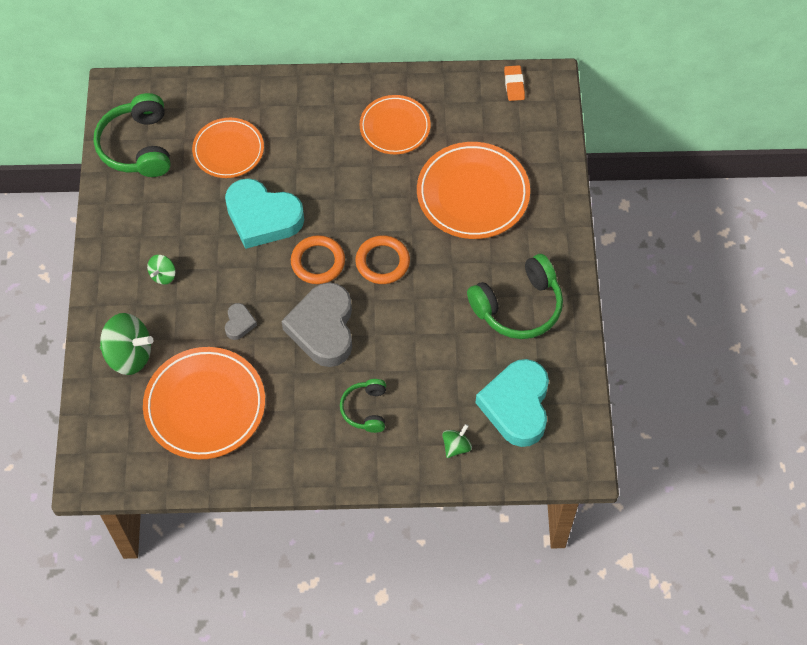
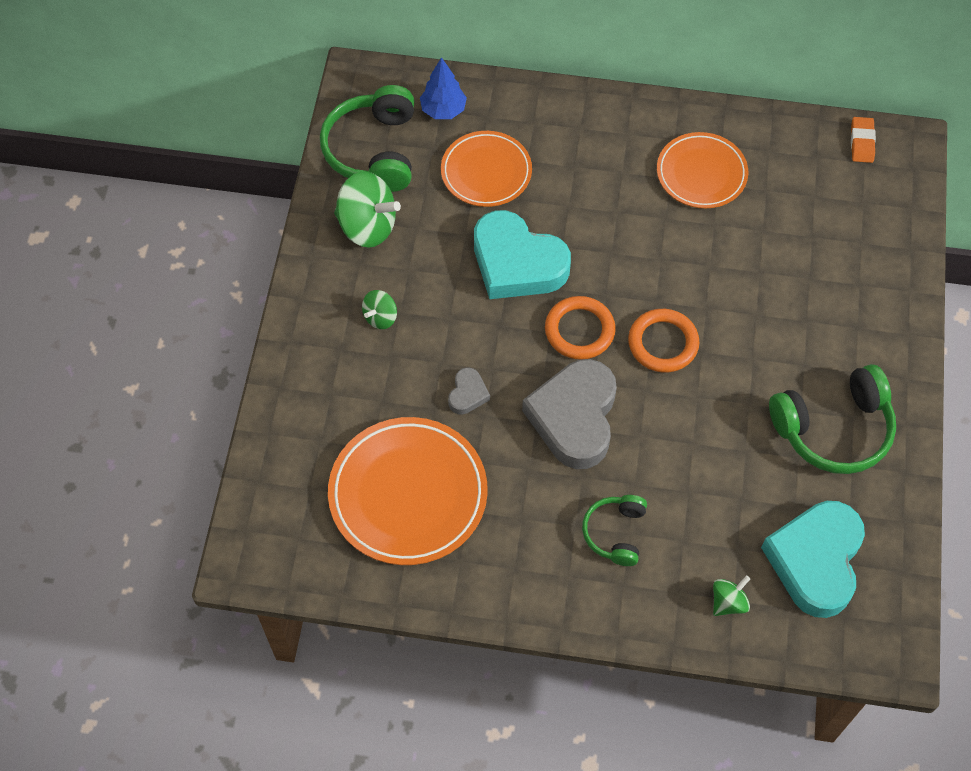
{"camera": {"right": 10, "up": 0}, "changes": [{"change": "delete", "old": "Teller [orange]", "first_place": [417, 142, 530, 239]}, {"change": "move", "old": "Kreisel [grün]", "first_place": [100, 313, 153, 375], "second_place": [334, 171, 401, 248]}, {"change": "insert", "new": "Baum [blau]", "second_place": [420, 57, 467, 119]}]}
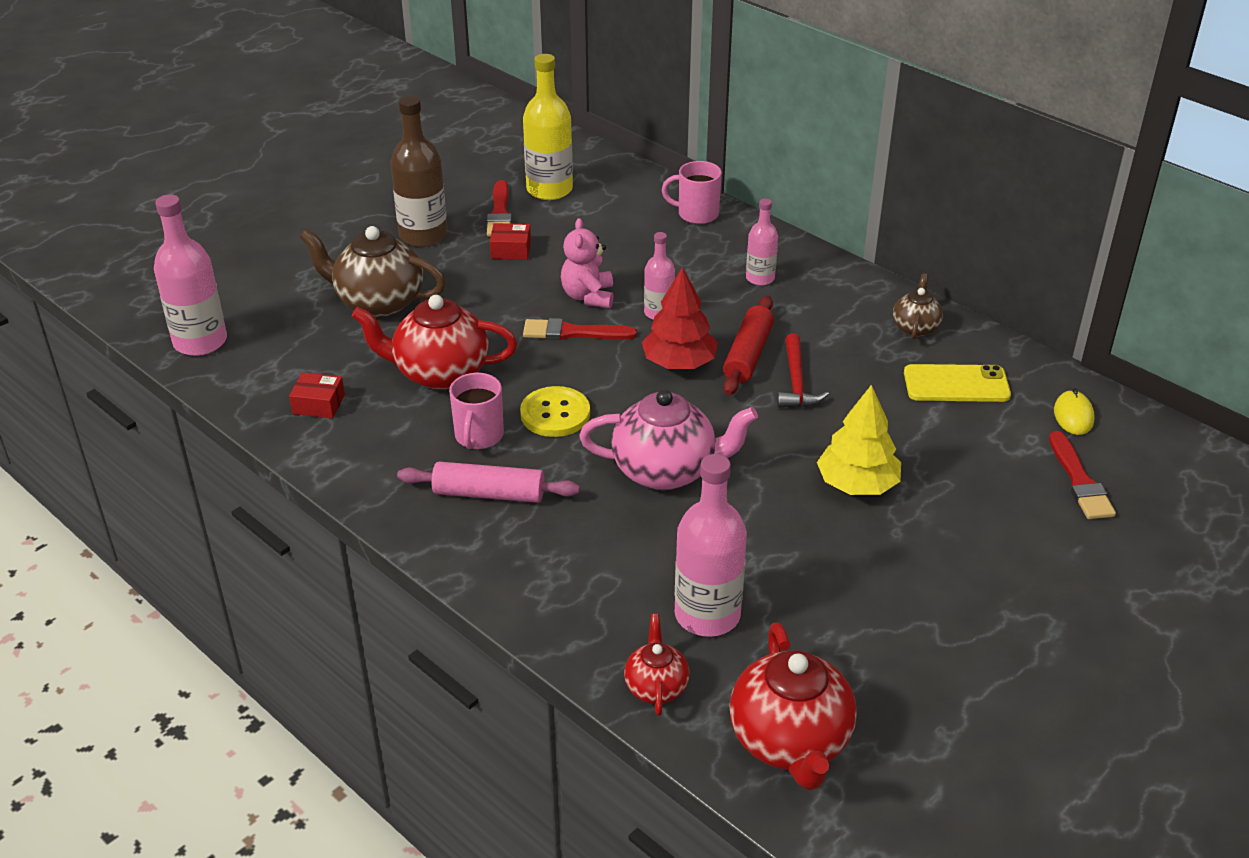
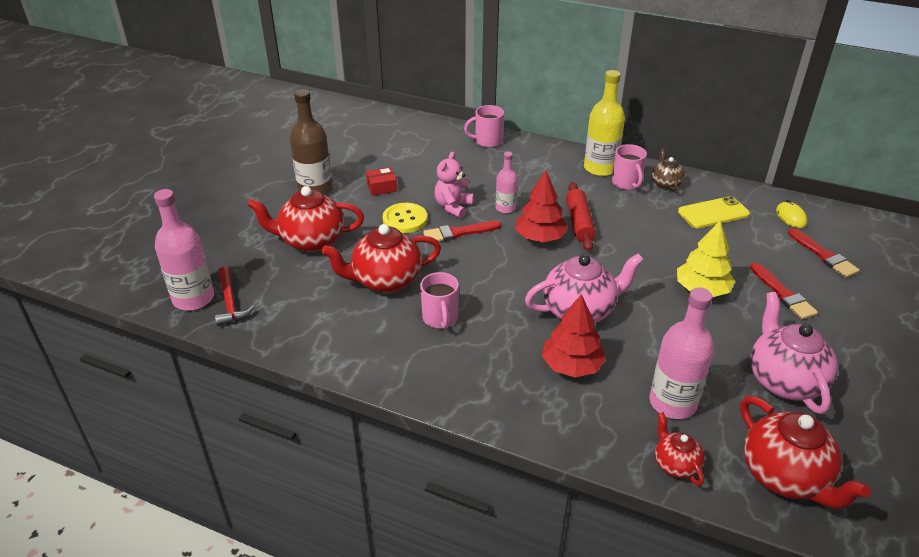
{"camera": {"right": -20, "up": 0}, "changes": [{"change": "move", "old": "Flasche [gelb]", "first_place": [523, 54, 573, 200], "second_place": [584, 70, 625, 176]}, {"change": "move", "old": "Pinsel [rot]", "first_place": [487, 180, 512, 237], "second_place": [750, 262, 818, 320]}, {"change": "delete", "old": "Flasche [rosa]", "first_place": [746, 199, 778, 286]}, {"change": "rotate", "old": "Teddybär [rosa]", "first_place": [561, 218, 613, 308], "second_place": [435, 152, 474, 218], "degrees": 45}, {"change": "recolor", "old": "Teekanne [braun]", "new": "Teekanne [rot]", "first_place": [300, 226, 446, 317], "second_place": [247, 186, 364, 252]}, {"change": "move", "old": "Hammer [rot]", "first_place": [777, 333, 829, 408], "second_place": [215, 267, 254, 326]}, {"change": "delete", "old": "Schachtel [rot]", "first_place": [289, 372, 345, 419]}, {"change": "move", "old": "Knopf [gelb]", "first_place": [520, 386, 590, 437], "second_place": [383, 203, 427, 233]}, {"change": "delete", "old": "Nudelholz [rosa]", "first_place": [397, 461, 580, 503]}, {"change": "insert", "new": "Tasse [rosa]", "second_place": [612, 144, 647, 190]}, {"change": "insert", "new": "Teekanne [rosa]", "second_place": [750, 292, 838, 414]}, {"change": "insert", "new": "Baum [rot]", "second_place": [542, 294, 606, 378]}]}
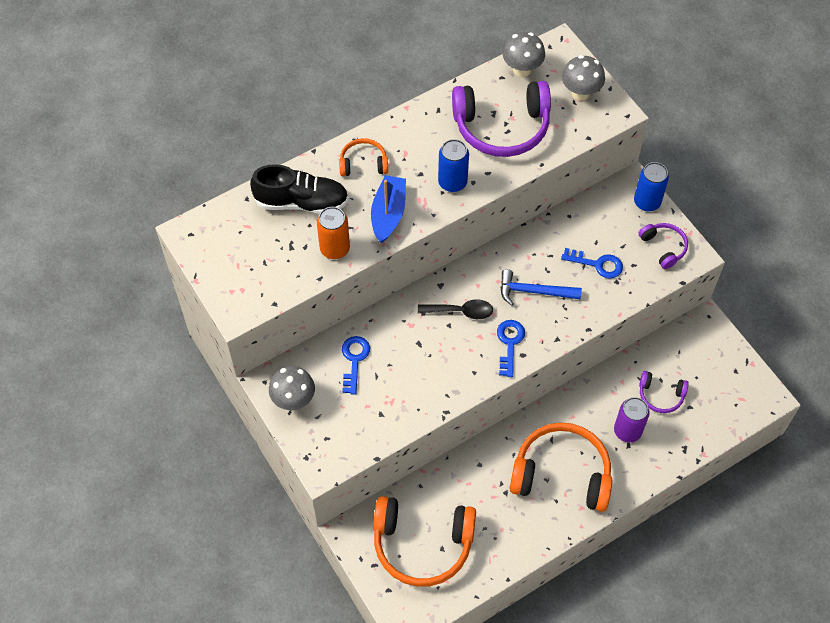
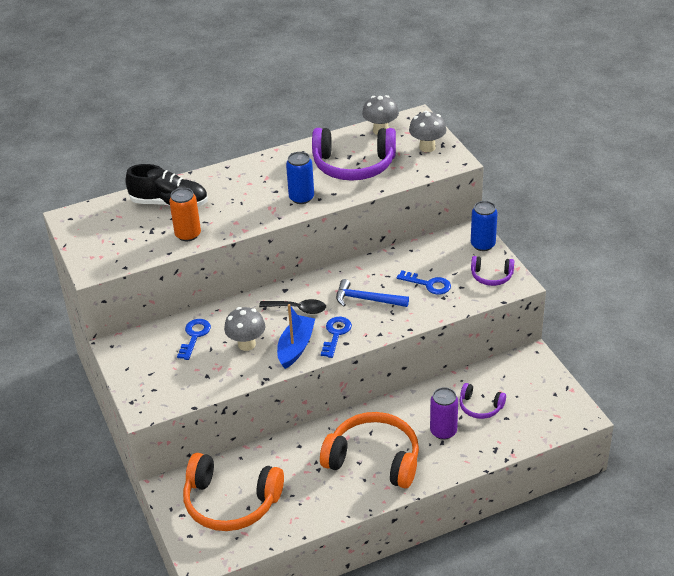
{"camera": {"right": 10, "up": -20}, "changes": [{"change": "delete", "old": "Kopfhörer [orange]", "first_place": [339, 138, 388, 176]}, {"change": "move", "old": "Boot [blau]", "first_place": [371, 175, 406, 243], "second_place": [277, 304, 315, 369]}, {"change": "rotate", "old": "Kopfhörer [lila]", "first_place": [639, 223, 688, 269], "second_place": [471, 256, 514, 286], "degrees": 120}, {"change": "move", "old": "Pilz [grau]", "first_place": [269, 366, 315, 410], "second_place": [224, 307, 265, 351]}]}
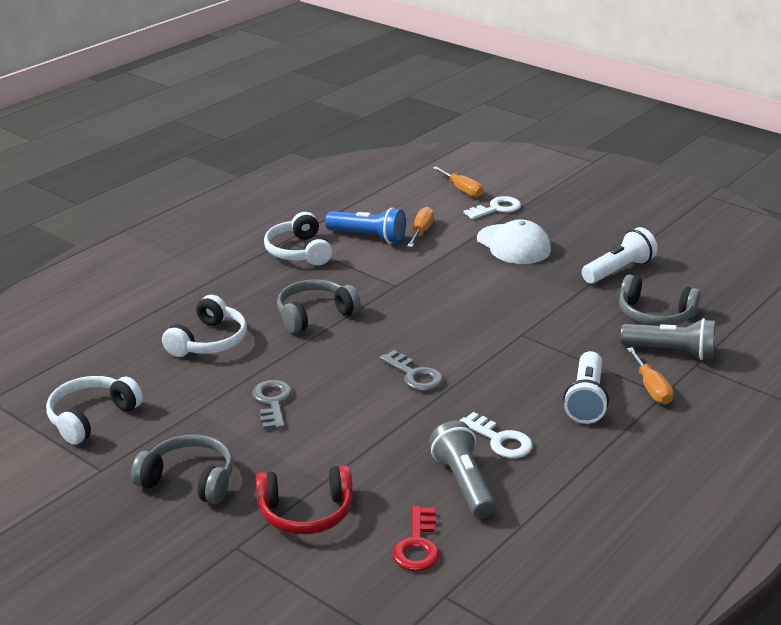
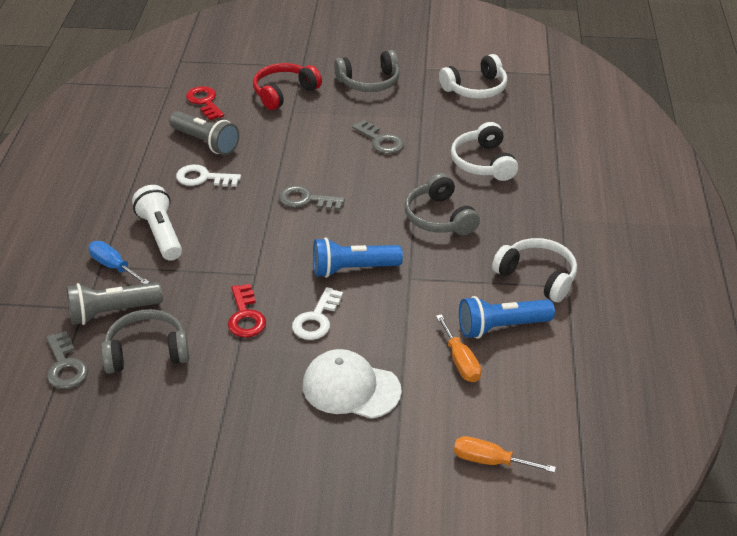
{"camera": {"right": 145, "up": 10}, "changes": [{"change": "move", "old": "Schlüssel [weiß]", "first_place": [463, 196, 521, 219], "second_place": [292, 287, 343, 340]}, {"change": "delete", "old": "Taschenlampe [weiß]", "first_place": [582, 227, 658, 284]}, {"change": "rotate", "old": "Kopfhörer [grau]", "first_place": [277, 279, 361, 333], "second_place": [405, 173, 480, 235], "degrees": 135}, {"change": "recolor", "old": "Schraubenzieher [orange]", "new": "Schraubenzieher [blau]", "first_place": [627, 347, 673, 404], "second_place": [88, 241, 150, 284]}, {"change": "rotate", "old": "Kopfhörer [weiß]", "first_place": [46, 376, 143, 445], "second_place": [439, 54, 508, 99], "degrees": 60}, {"change": "insert", "new": "Taschenlampe [blau]", "second_place": [313, 237, 403, 278]}, {"change": "insert", "new": "Schlüssel [rot]", "second_place": [228, 284, 266, 338]}, {"change": "insert", "new": "Schlüssel [grau]", "second_place": [47, 331, 88, 389]}]}
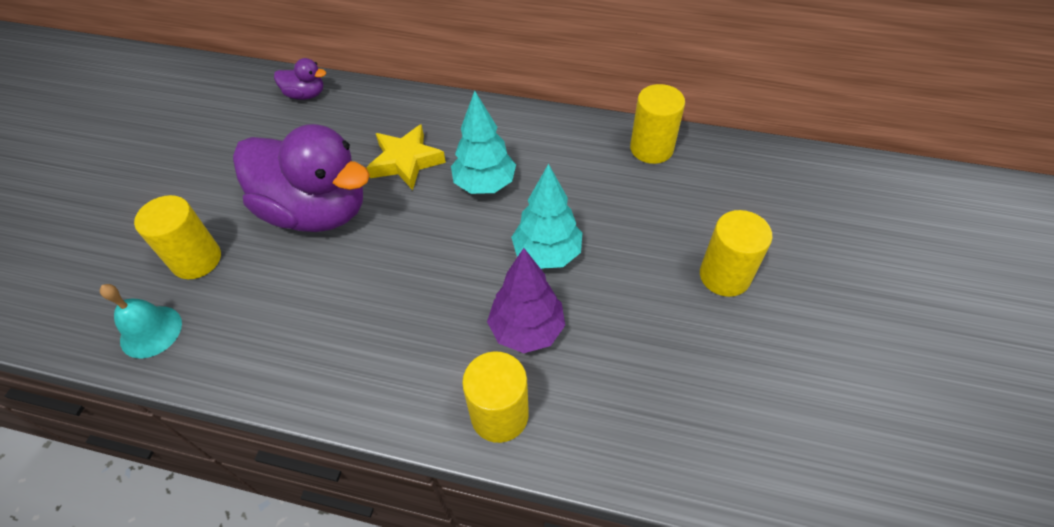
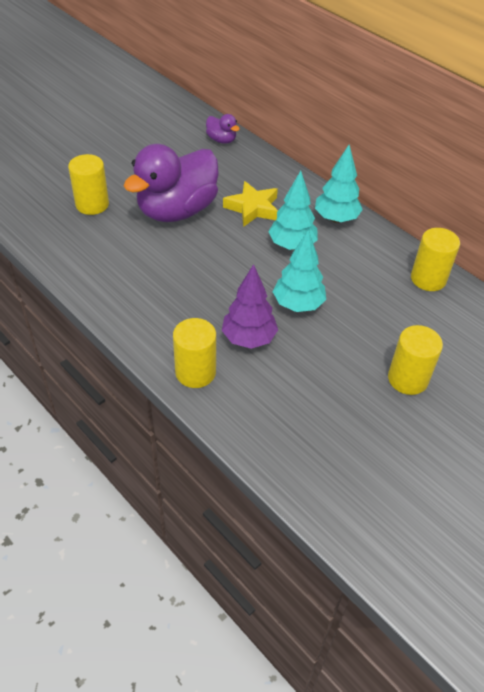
{"camera": {"right": 30, "up": -5}, "changes": [{"change": "rotate", "old": "Ente [lila]", "first_place": [233, 124, 370, 232], "second_place": [124, 144, 219, 222], "degrees": 75}, {"change": "delete", "old": "Glocke [türkis]", "first_place": [100, 284, 182, 358]}, {"change": "insert", "new": "Baum [türkis]", "second_place": [315, 145, 363, 223]}]}
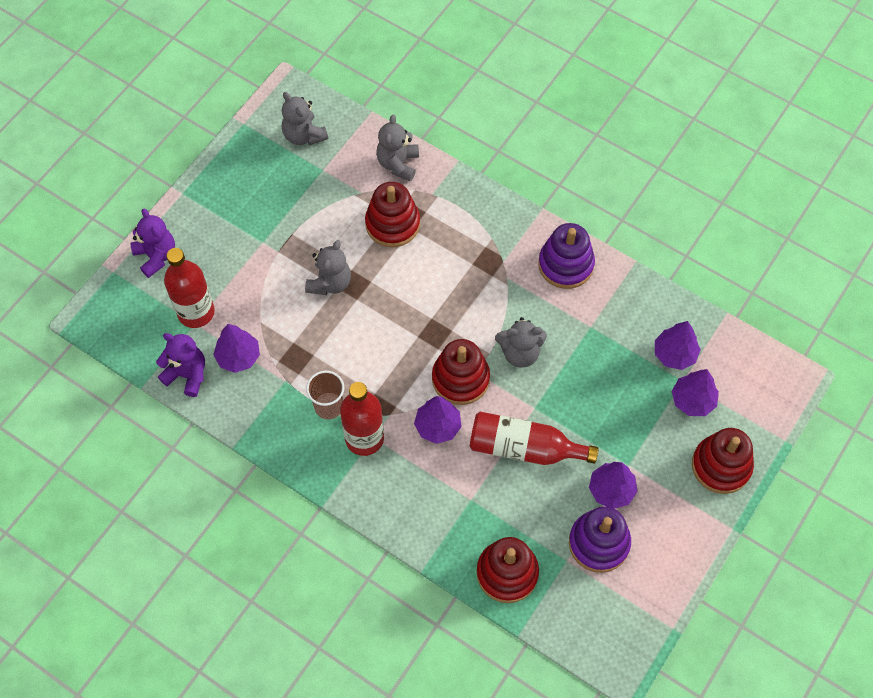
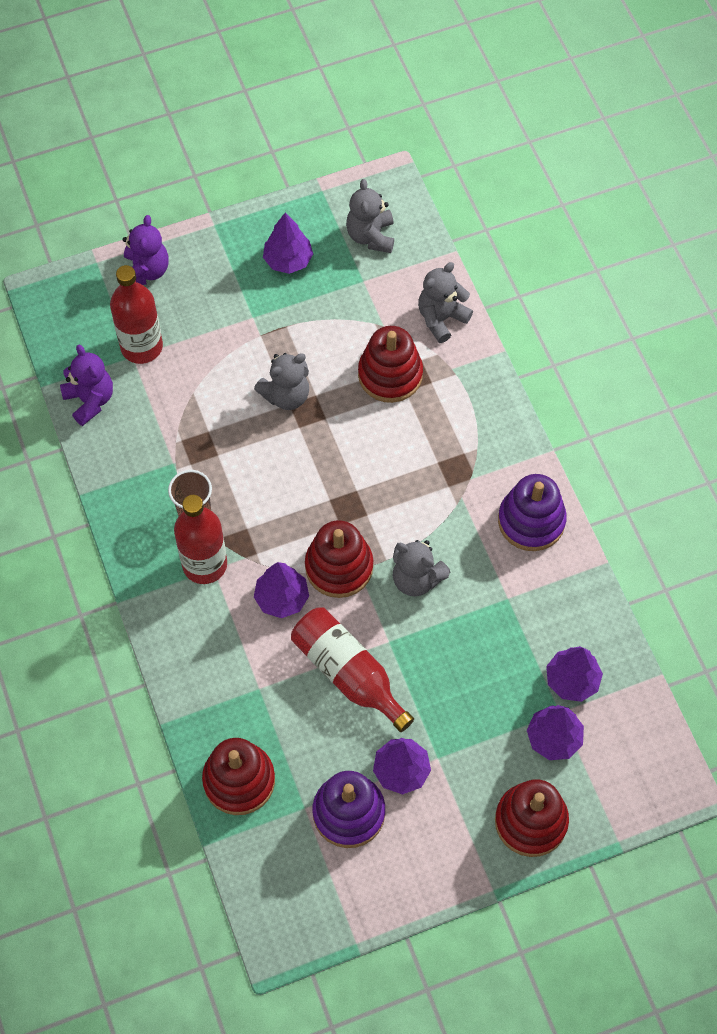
{"camera": {"right": 35, "up": 0}, "changes": [{"change": "move", "old": "Baum [lila]", "first_place": [213, 324, 260, 373], "second_place": [263, 213, 313, 274]}]}
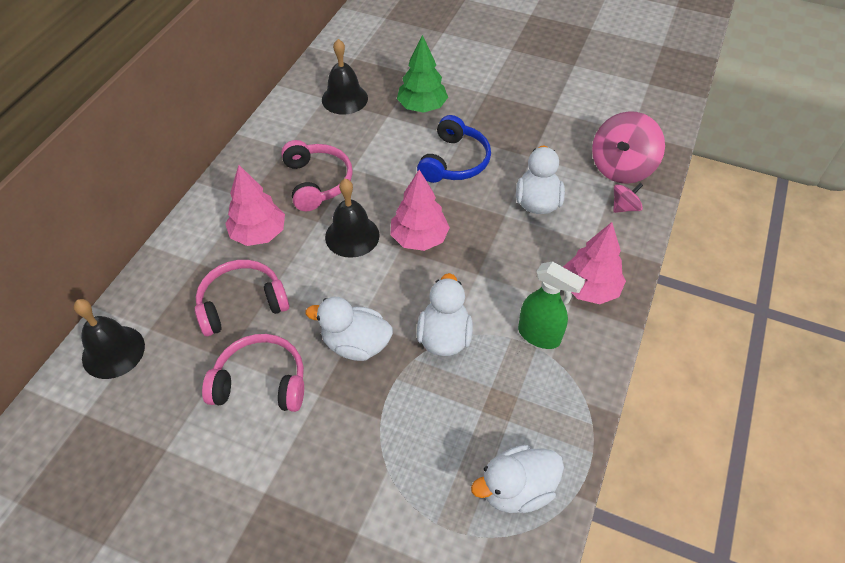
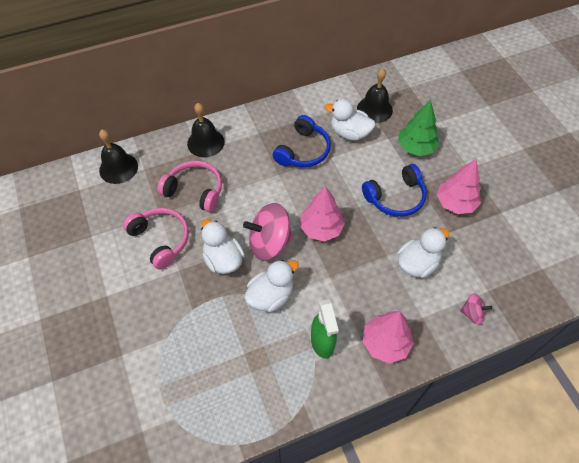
{"camera": {"right": 45, "up": 5}, "changes": [{"change": "move", "old": "Kreisel [rosa]", "first_place": [592, 111, 665, 184], "second_place": [243, 203, 293, 261]}, {"change": "recolor", "old": "Kopfhörer [rosa]", "new": "Kopfhörer [blau]", "first_place": [281, 140, 353, 211], "second_place": [272, 115, 331, 167]}, {"change": "move", "old": "Baum [rosa]", "first_place": [225, 165, 285, 246], "second_place": [437, 159, 481, 214]}, {"change": "move", "old": "Glocke [schwarz]", "first_place": [325, 179, 380, 258], "second_place": [187, 103, 225, 157]}, {"change": "move", "old": "Ente [weiß]", "first_place": [471, 445, 564, 513], "second_place": [325, 99, 375, 141]}]}
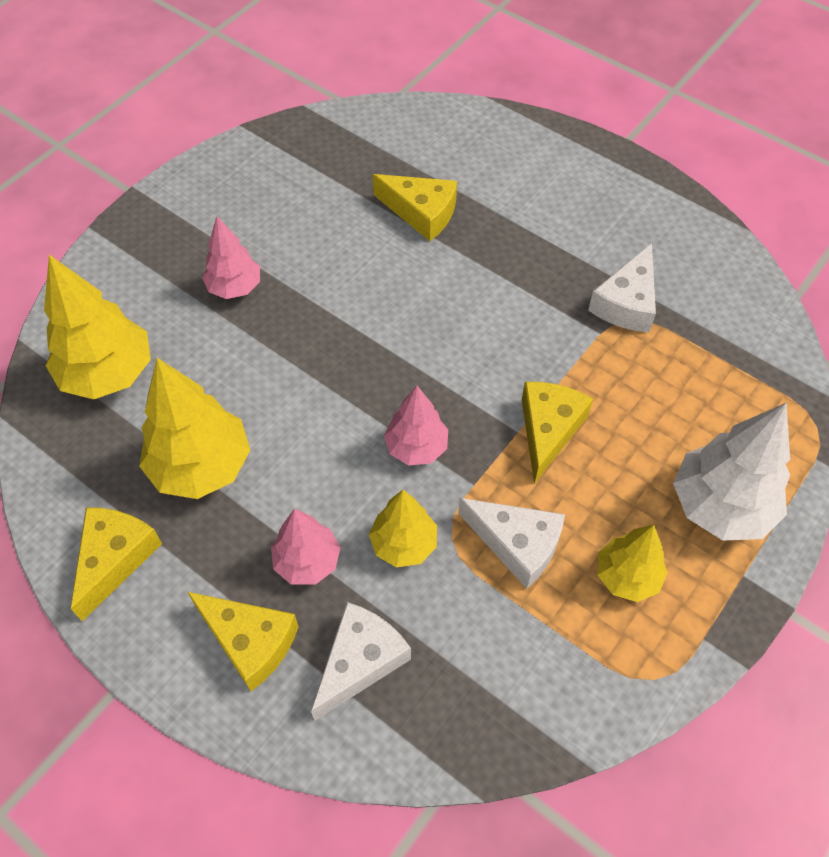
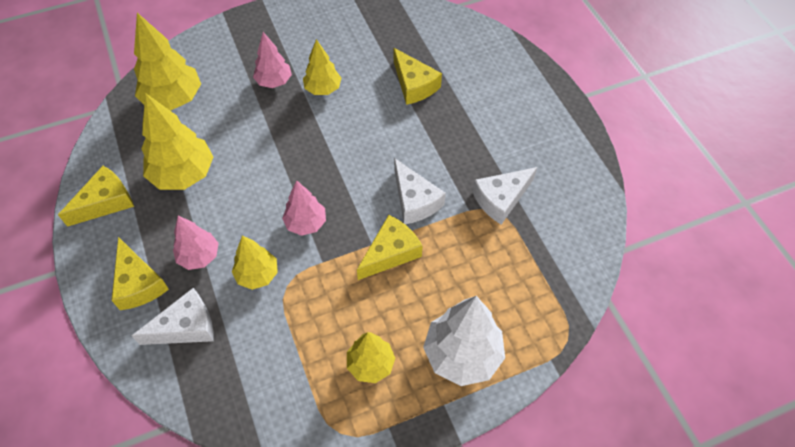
{"camera": {"right": 30, "up": 0}, "changes": [{"change": "move", "old": "Käse [weiß]", "first_place": [458, 498, 565, 589], "second_place": [394, 158, 446, 224]}, {"change": "insert", "new": "Baum [gelb]", "second_place": [303, 39, 341, 95]}]}
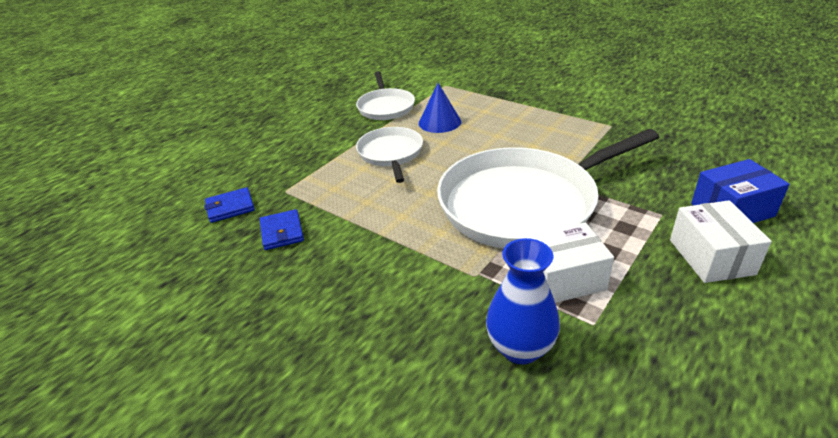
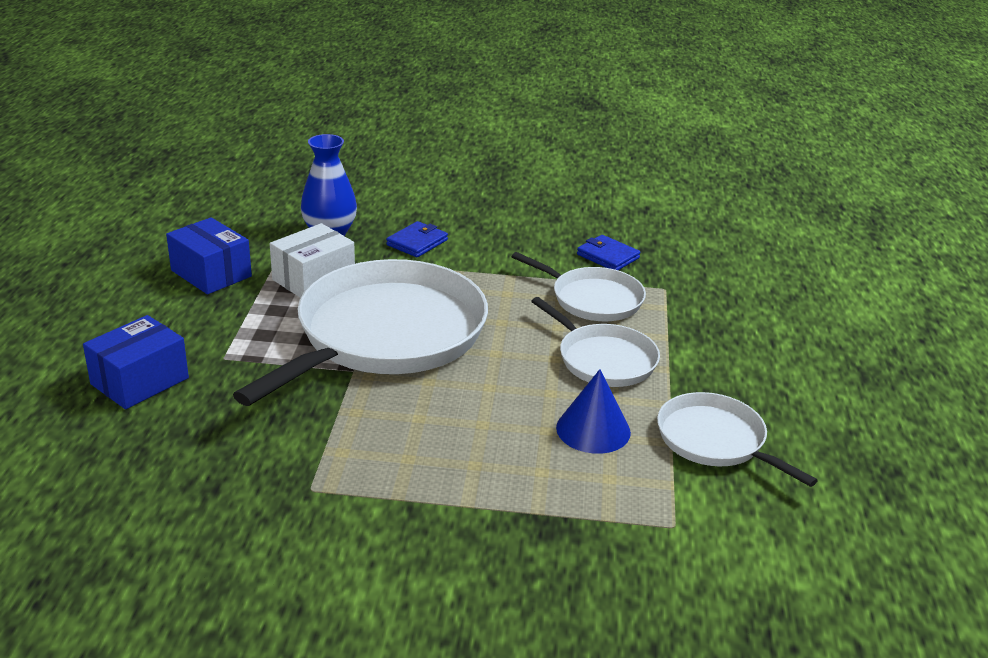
{"camera": {"right": 145, "up": -5}, "changes": [{"change": "move", "old": "Geldbörse [blau]", "first_place": [204, 187, 255, 223], "second_place": [386, 221, 448, 257]}, {"change": "delete", "old": "Schachtel [weiß]", "first_place": [670, 200, 772, 283]}, {"change": "insert", "new": "Schachtel [blau]", "second_place": [166, 217, 252, 294]}, {"change": "insert", "new": "Pfanne [weiß]", "second_place": [512, 252, 646, 321]}]}
